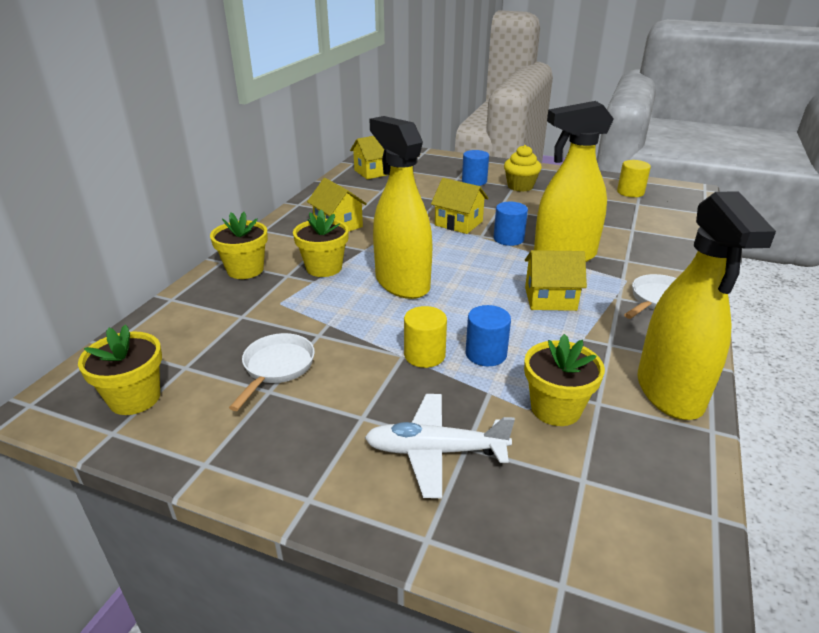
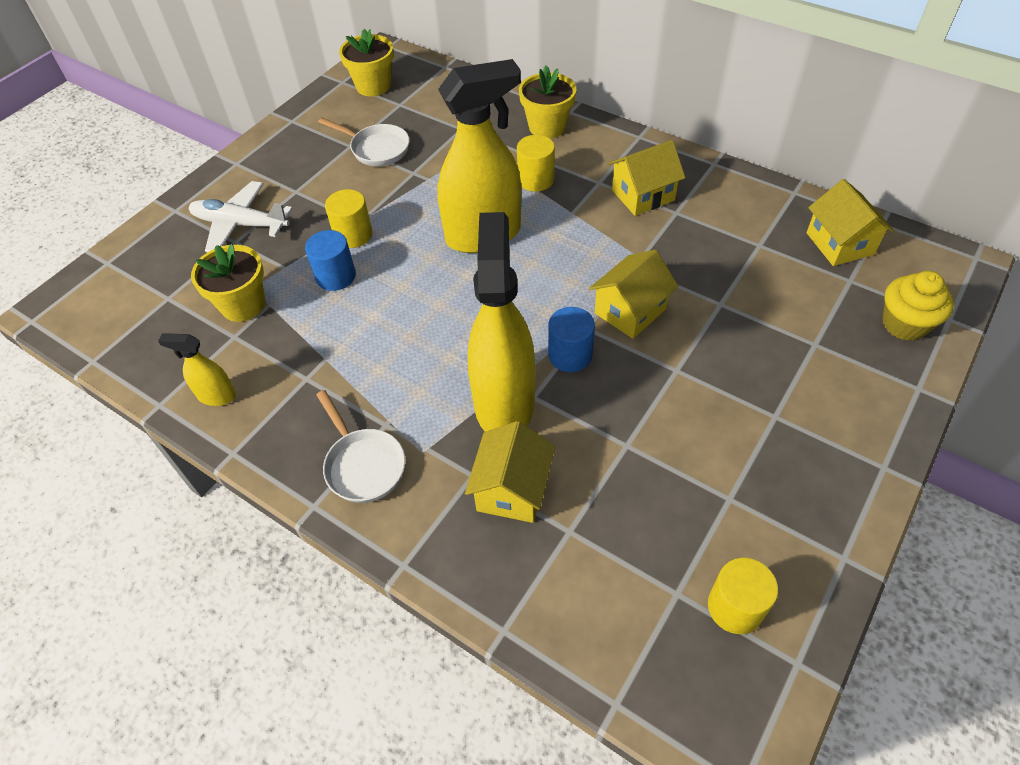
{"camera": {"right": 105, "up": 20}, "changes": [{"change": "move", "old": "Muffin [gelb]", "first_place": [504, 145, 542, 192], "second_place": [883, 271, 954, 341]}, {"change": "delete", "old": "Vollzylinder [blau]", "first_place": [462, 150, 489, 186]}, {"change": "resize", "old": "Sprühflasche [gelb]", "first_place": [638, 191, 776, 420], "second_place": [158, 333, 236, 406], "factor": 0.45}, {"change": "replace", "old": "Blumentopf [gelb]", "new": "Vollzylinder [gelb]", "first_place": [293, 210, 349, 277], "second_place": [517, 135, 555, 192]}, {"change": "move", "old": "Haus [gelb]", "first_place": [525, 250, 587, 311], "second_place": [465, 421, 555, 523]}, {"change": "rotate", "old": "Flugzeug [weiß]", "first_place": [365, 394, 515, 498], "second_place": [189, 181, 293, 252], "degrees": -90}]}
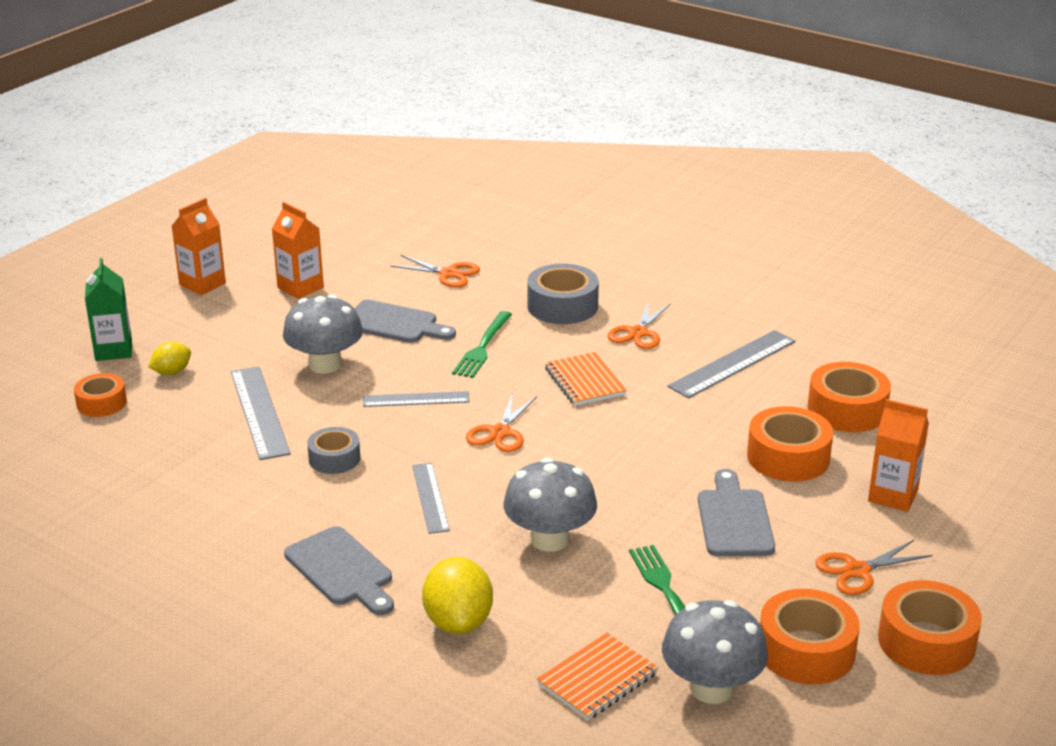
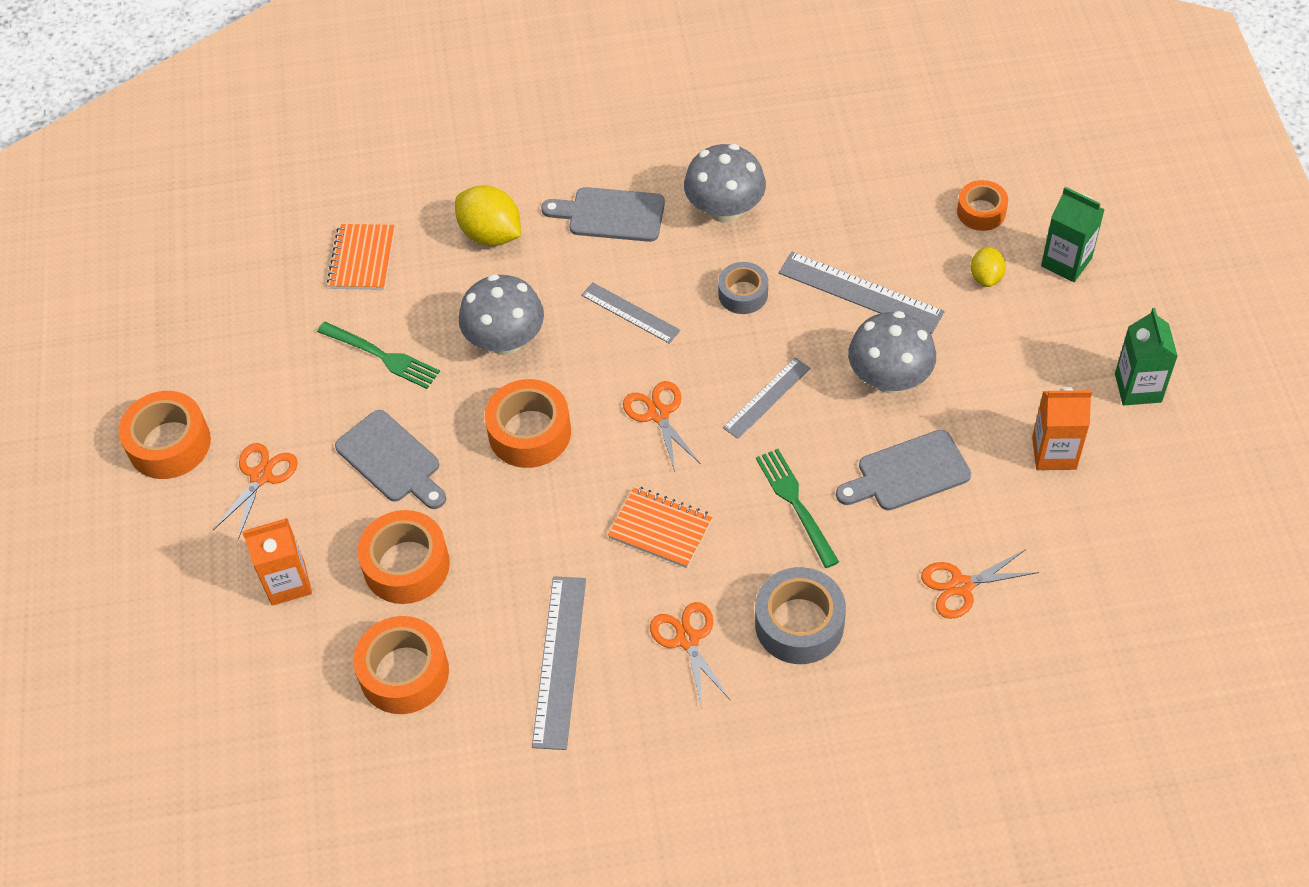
{"camera": {"right": 140, "up": 25}, "changes": [{"change": "recolor", "old": "Getränkekarton [orange]", "new": "Getränkekarton [grün]", "first_place": [171, 198, 226, 295], "second_place": [1115, 308, 1178, 405]}, {"change": "move", "old": "Klebeband [orange]", "first_place": [760, 589, 859, 684], "second_place": [485, 379, 571, 468]}, {"change": "move", "old": "Pilz [grau]", "first_place": [662, 600, 768, 704], "second_place": [684, 144, 766, 223]}]}
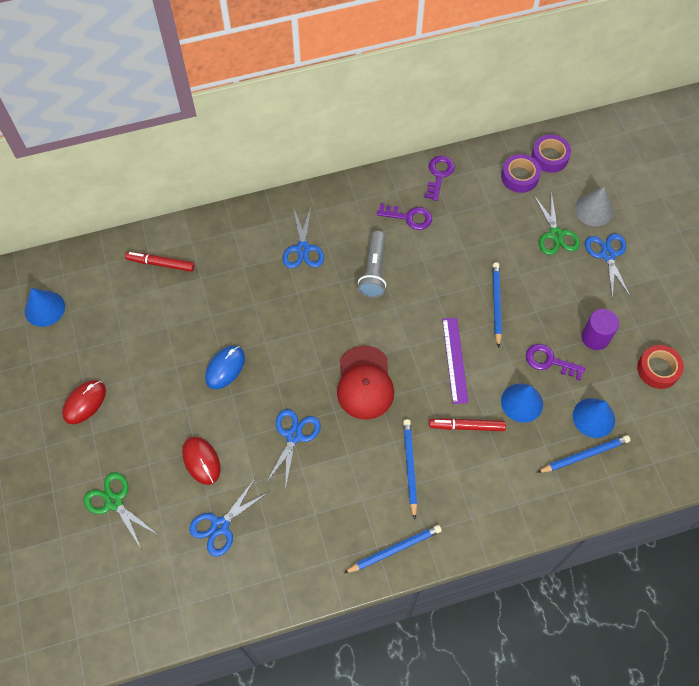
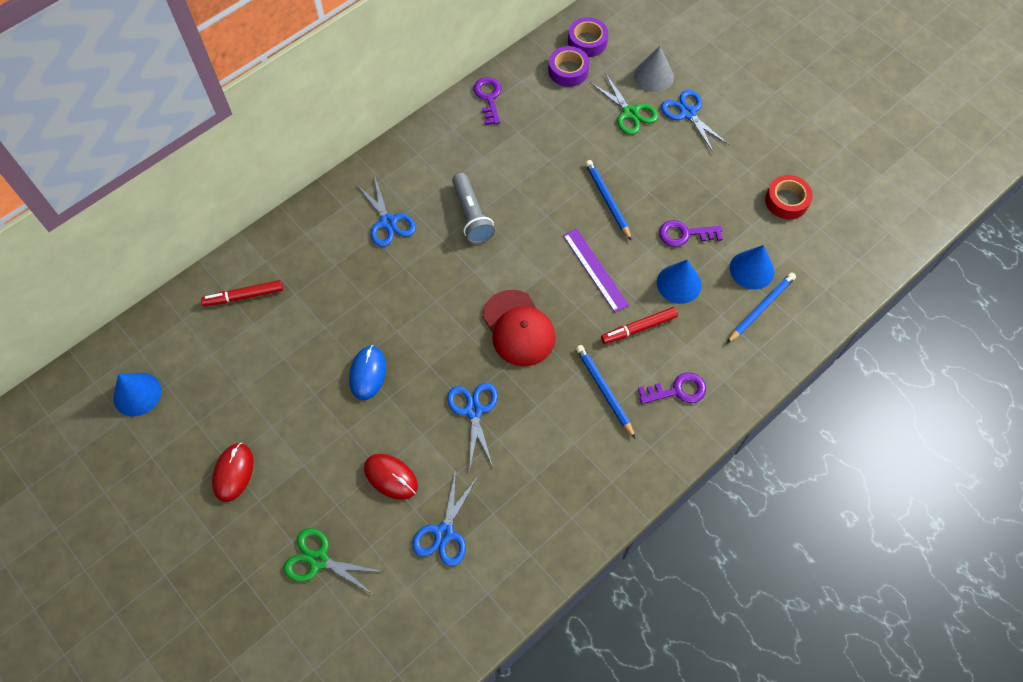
{"camera": {"right": -25, "up": 0}, "changes": [{"change": "move", "old": "Schlüssel [lila]", "first_place": [377, 203, 432, 230], "second_place": [638, 372, 706, 404]}, {"change": "delete", "old": "Vollzylinder [lila]", "first_place": [581, 309, 619, 350]}, {"change": "delete", "old": "Bleistift [blau]", "first_place": [344, 525, 442, 573]}]}
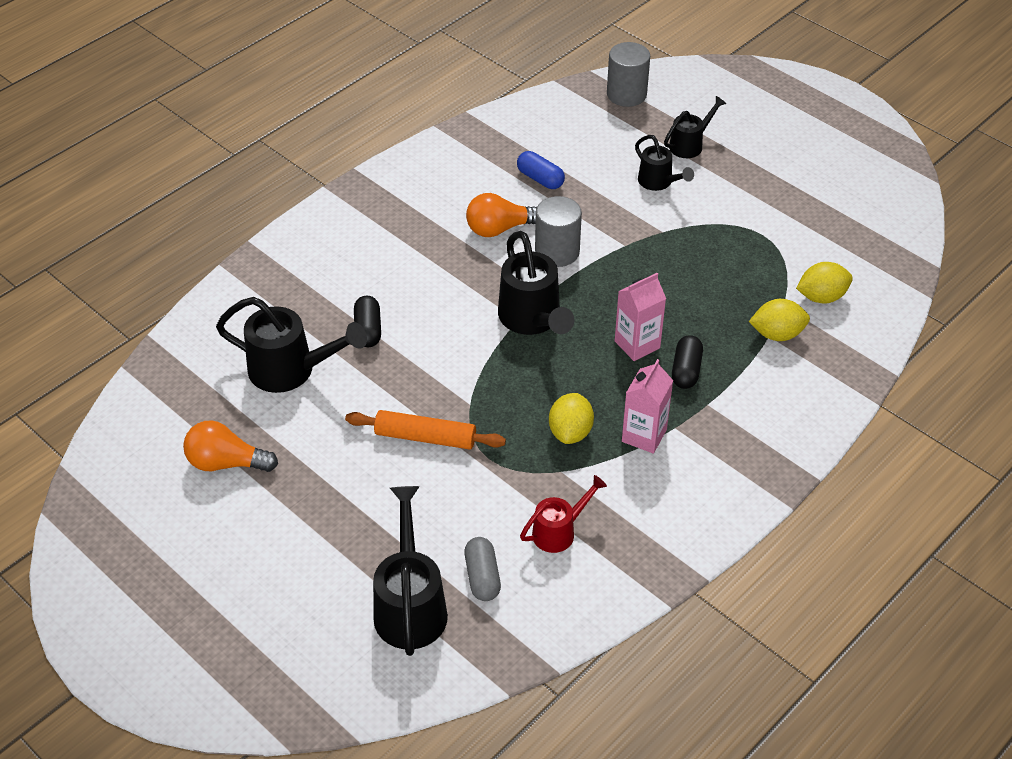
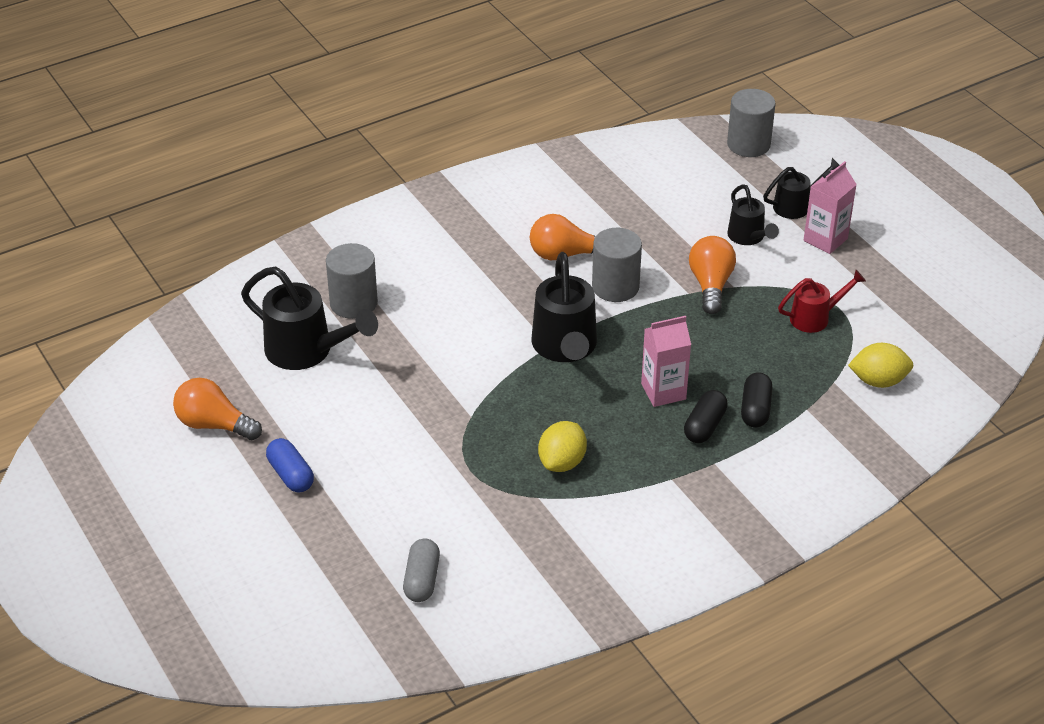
{"camera": {"right": 15, "up": -5}, "changes": [{"change": "move", "old": "Kapsel [blau]", "first_place": [517, 151, 565, 189], "second_place": [266, 438, 314, 492]}, {"change": "move", "old": "Kapsel [schwarz]", "first_place": [354, 296, 381, 347], "second_place": [741, 372, 772, 427]}, {"change": "delete", "old": "Zitrone [gelb]", "first_place": [749, 299, 810, 341]}, {"change": "move", "old": "Getränkekarton [rosa]", "first_place": [622, 359, 673, 454], "second_place": [804, 161, 857, 254]}, {"change": "delete", "old": "Nudelholz [orange]", "first_place": [345, 410, 506, 449]}, {"change": "move", "old": "Gießkanne [rot]", "first_place": [520, 475, 607, 553], "second_place": [778, 270, 866, 333]}, {"change": "delete", "old": "Gießkanne [schwarz]", "first_place": [373, 486, 448, 656]}, {"change": "insert", "new": "Glühbirne [orange]", "second_place": [689, 236, 736, 314]}, {"change": "insert", "new": "Vollzylinder [grau]", "second_place": [326, 243, 378, 319]}]}
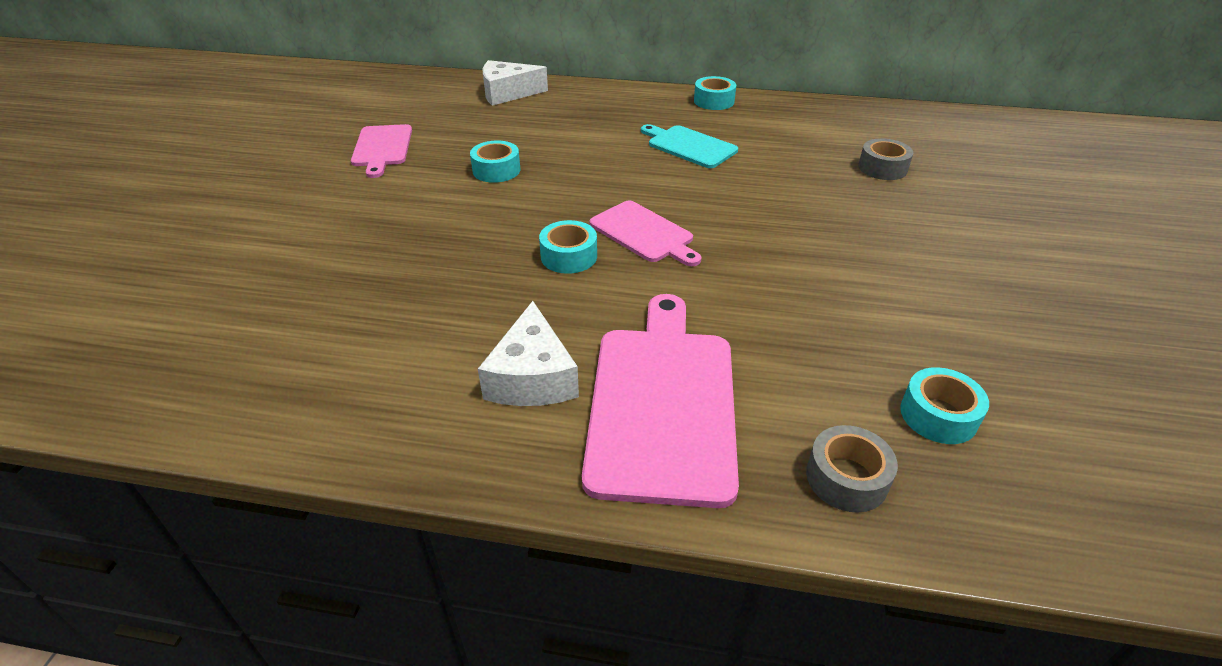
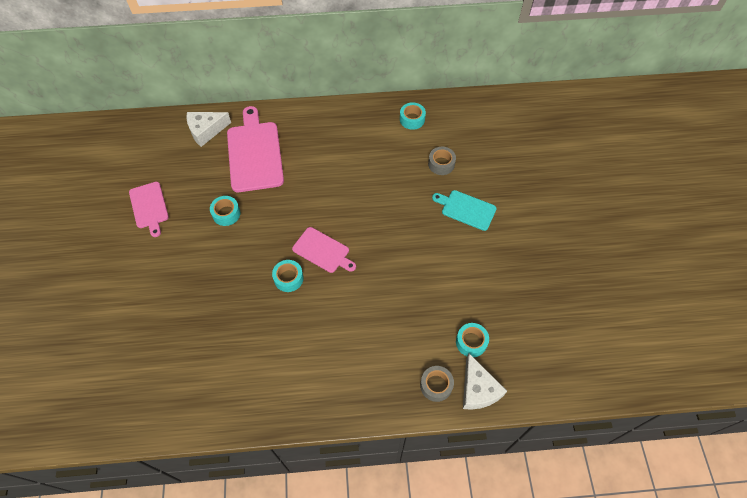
{"camera": {"right": -15, "up": 20}, "changes": [{"change": "move", "old": "Klebeband [türkis]", "first_place": [694, 76, 736, 110], "second_place": [400, 102, 426, 130]}, {"change": "move", "old": "Schneidebrett [türkis]", "first_place": [641, 124, 738, 168], "second_place": [432, 190, 497, 231]}, {"change": "move", "old": "Schneidebrett [rosa]", "first_place": [582, 294, 739, 508], "second_place": [227, 106, 284, 192]}, {"change": "move", "old": "Käse [weiß]", "first_place": [478, 301, 579, 406], "second_place": [463, 354, 507, 410]}]}
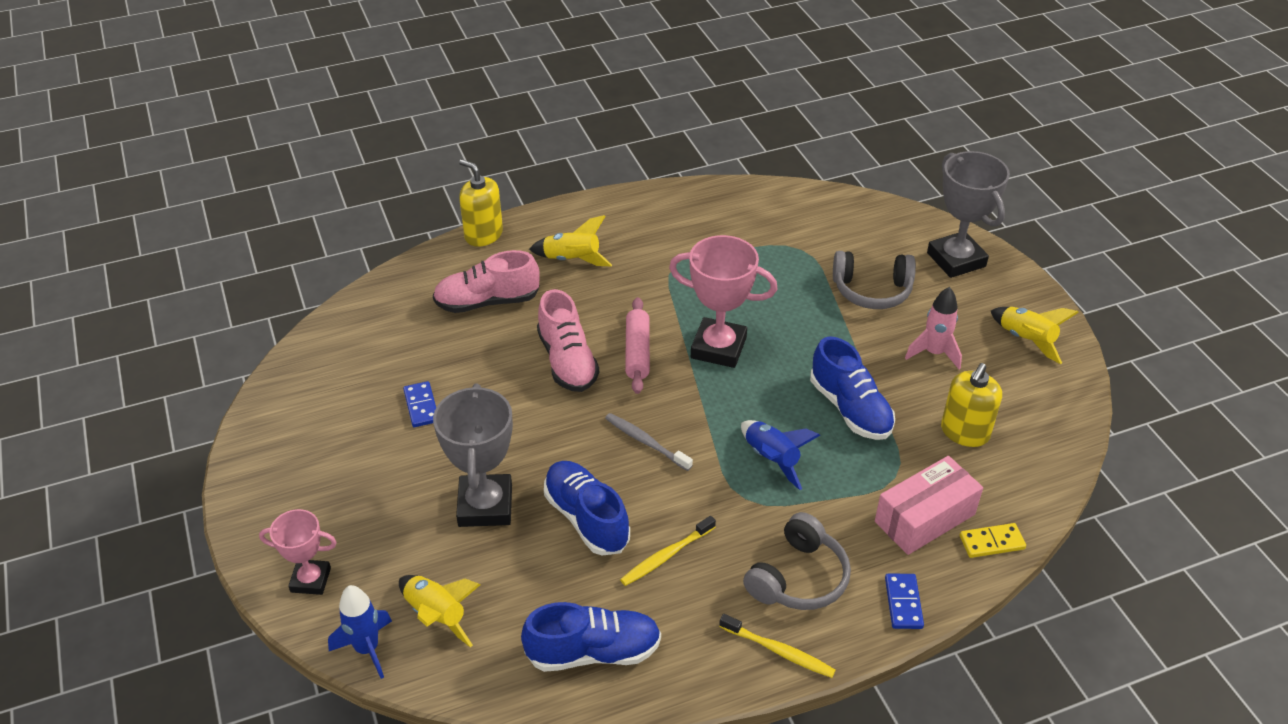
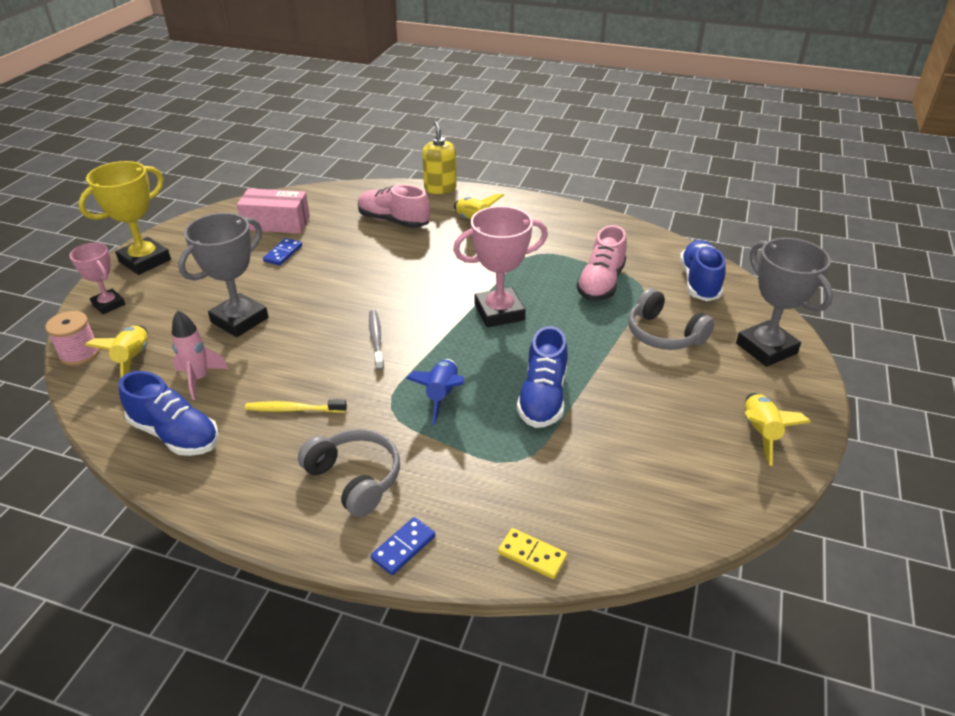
{"camera": {"right": 40, "up": -5}, "changes": [{"change": "rotate", "old": "Pokal [grau]", "first_place": [927, 151, 1010, 278], "second_place": [736, 238, 833, 367], "degrees": -45}, {"change": "rotate", "old": "Pokal [rosa]", "first_place": [669, 235, 778, 368], "second_place": [453, 206, 548, 327], "degrees": -75}, {"change": "move", "old": "Rakete [rosa]", "first_place": [905, 287, 962, 370], "second_place": [172, 310, 229, 400]}, {"change": "move", "old": "Schuh [rosa]", "first_place": [537, 289, 599, 392], "second_place": [577, 225, 627, 301]}, {"change": "delete", "old": "Nudelholz [rosa]", "first_place": [625, 297, 650, 394]}, {"change": "delete", "old": "Seifenspender [gelb]", "first_place": [941, 363, 1002, 447]}, {"change": "move", "old": "Schachtel [rosa]", "first_place": [875, 456, 983, 555], "second_place": [237, 188, 310, 234]}, {"change": "move", "old": "Schuh [blau]", "first_place": [544, 461, 630, 555], "second_place": [680, 240, 726, 301]}, {"change": "rotate", "old": "Kopfhörer [grau]", "first_place": [743, 512, 851, 610], "second_place": [298, 429, 400, 517], "degrees": -120}, {"change": "replace", "old": "Rakete [blau]", "new": "Garnrolle [rosa]", "first_place": [328, 585, 392, 679], "second_place": [45, 311, 100, 366]}, {"change": "delete", "old": "Zahnbürste [gelb]", "first_place": [719, 614, 836, 678]}, {"change": "insert", "new": "Pokal [gelb]", "second_place": [78, 161, 171, 275]}]}
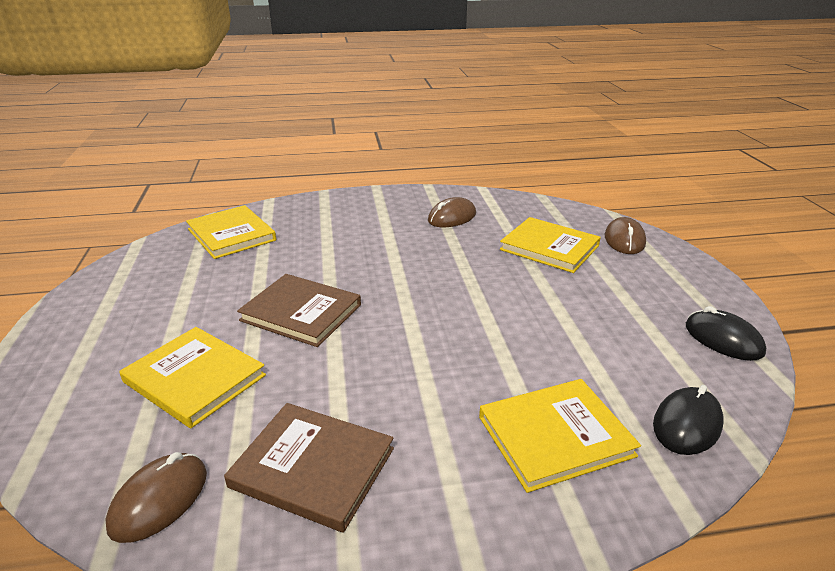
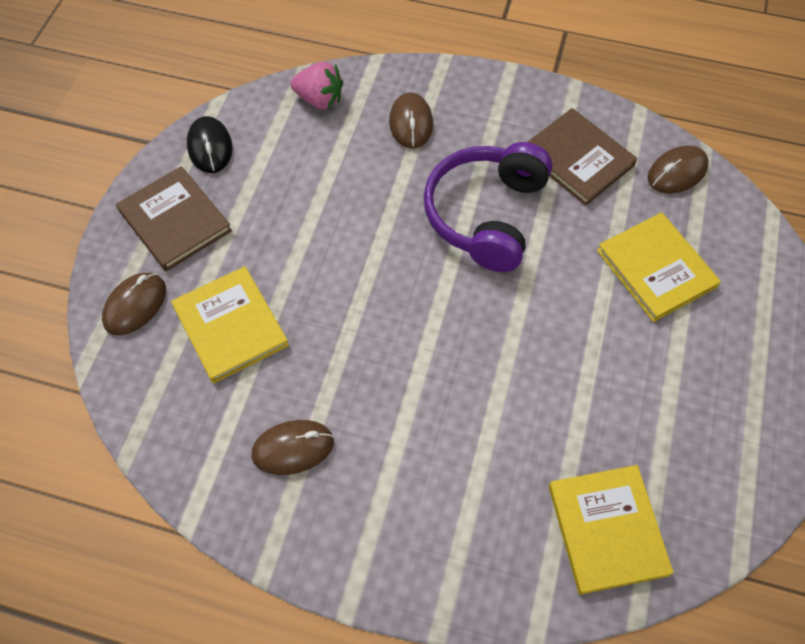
{"camera": {"right": -155, "up": 30}, "changes": [{"change": "move", "old": "Buch [braun]", "first_place": [237, 274, 361, 347], "second_place": [116, 166, 232, 271]}, {"change": "replace", "old": "Buch [gelb]", "new": "Computermaus [braun]", "first_place": [479, 379, 641, 493], "second_place": [389, 92, 433, 149]}, {"change": "replace", "old": "Computermaus [schwarz]", "new": "Erdbeere [rosa]", "first_place": [653, 385, 724, 455], "second_place": [290, 62, 343, 109]}, {"change": "insert", "new": "Kopfhörer [lila]", "second_place": [424, 142, 552, 272]}]}
